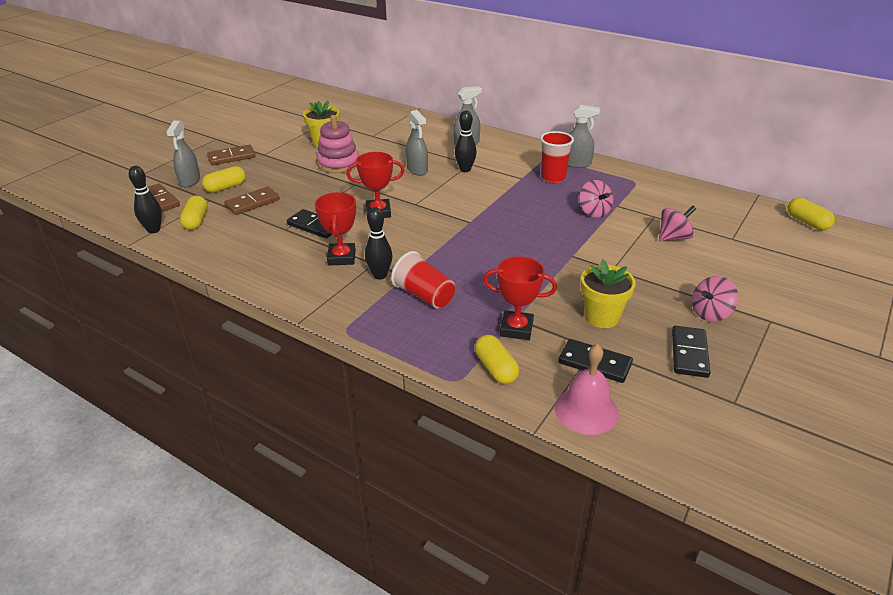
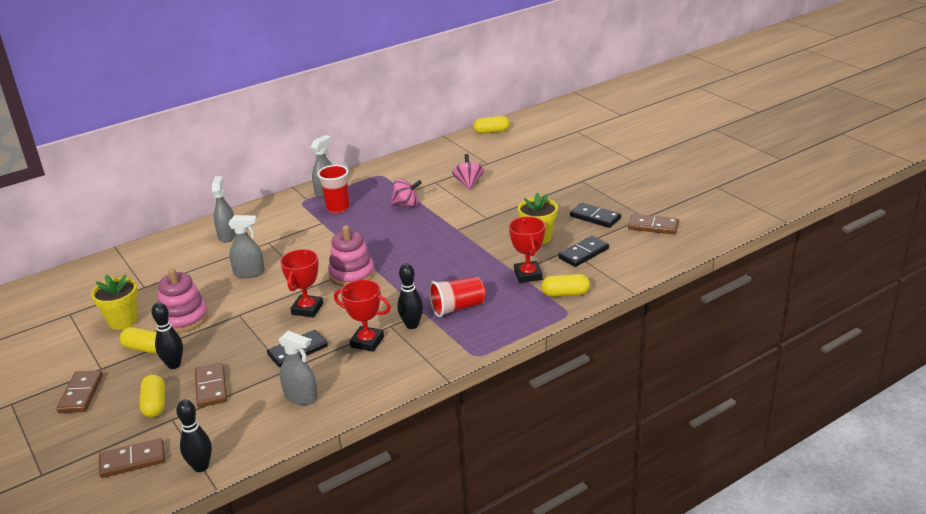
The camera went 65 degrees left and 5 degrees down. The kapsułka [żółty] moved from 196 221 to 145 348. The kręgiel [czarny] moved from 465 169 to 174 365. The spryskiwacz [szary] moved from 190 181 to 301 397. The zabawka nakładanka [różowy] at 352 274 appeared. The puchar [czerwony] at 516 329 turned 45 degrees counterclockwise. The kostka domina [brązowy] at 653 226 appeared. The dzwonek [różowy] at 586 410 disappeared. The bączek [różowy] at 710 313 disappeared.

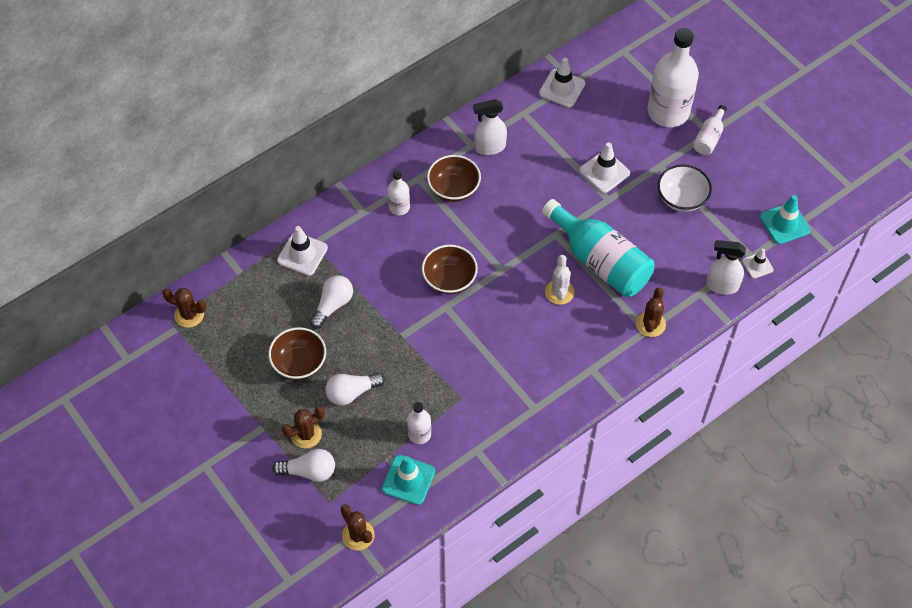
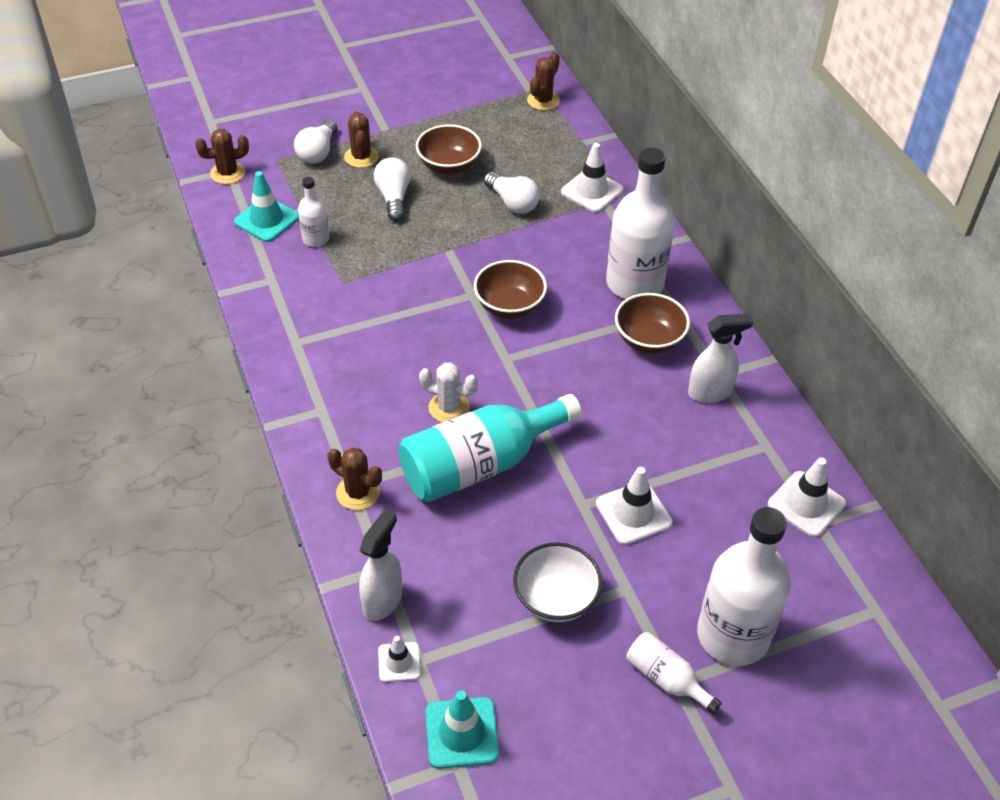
The camera went 105 degrees right and 10 degrees down. The butelka [biały] at 399 207 changed to 2.08 times the size. The spryskiwacz [biały] at 489 147 turned 75 degrees clockwise.

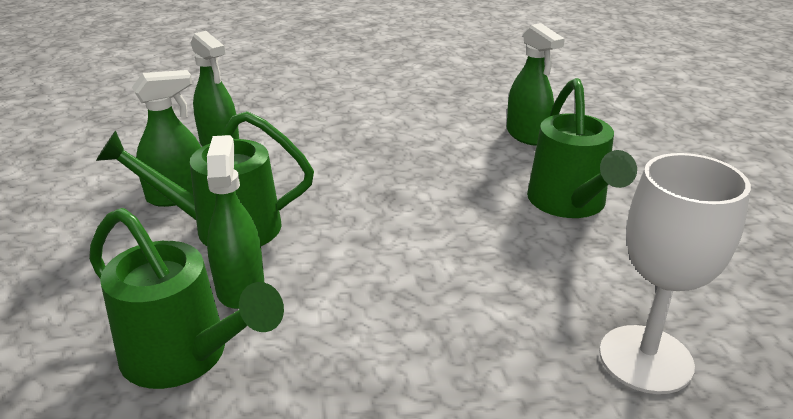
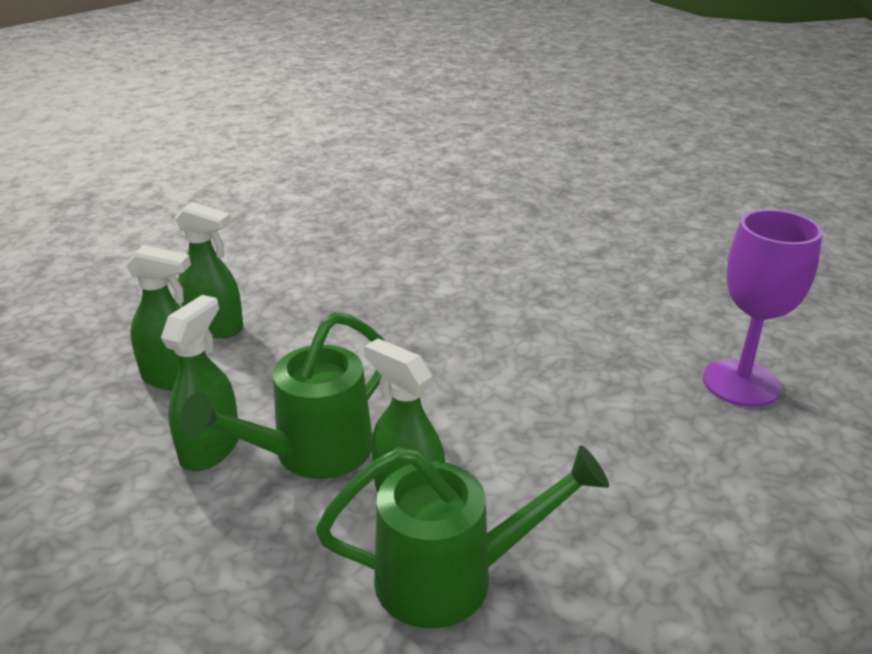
The camera went 40 degrees left and 0 degrees up. The spryskiwacz [zielony] moved from 527 135 to 215 327. The kielich [biały] at 645 359 became the kielich [fioletowy] at 741 383. The konewka [zielony] at 570 204 disappeared.

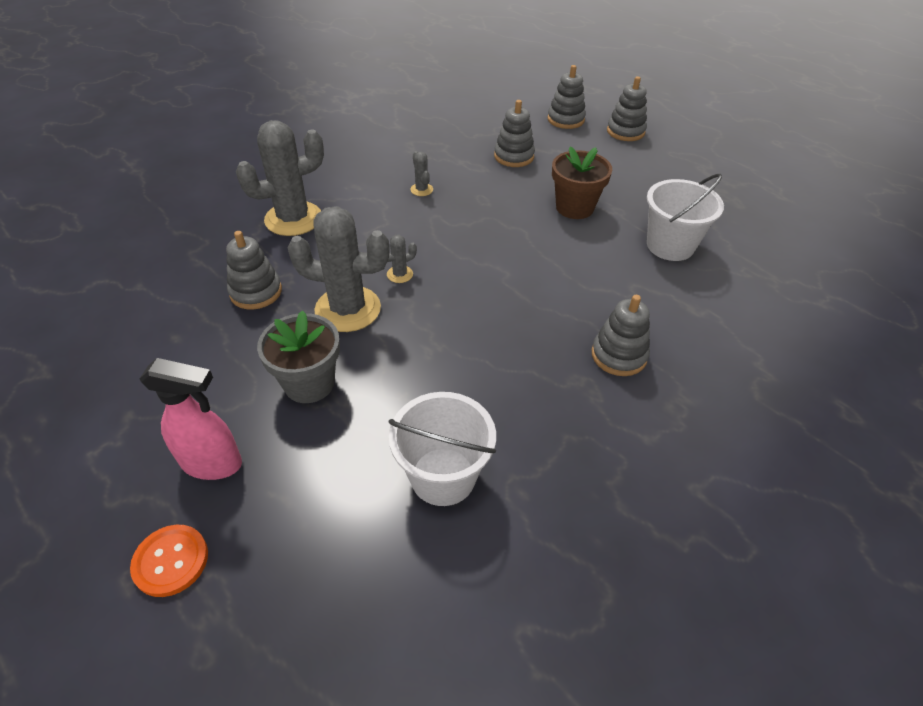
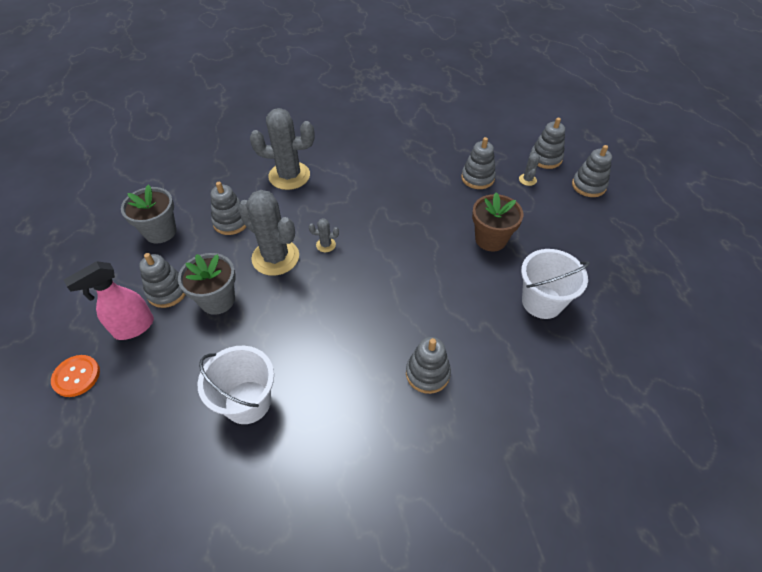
The camera went 30 degrees right and 5 degrees up. The spryskiwacz [różowy] at 213 463 turned 105 degrees clockwise. The doniczka [szary] at 160 231 appeared. The zabawka nakładanka [szary] at 167 291 appeared. The kaktus [szary] moved from 421 190 to 527 180.

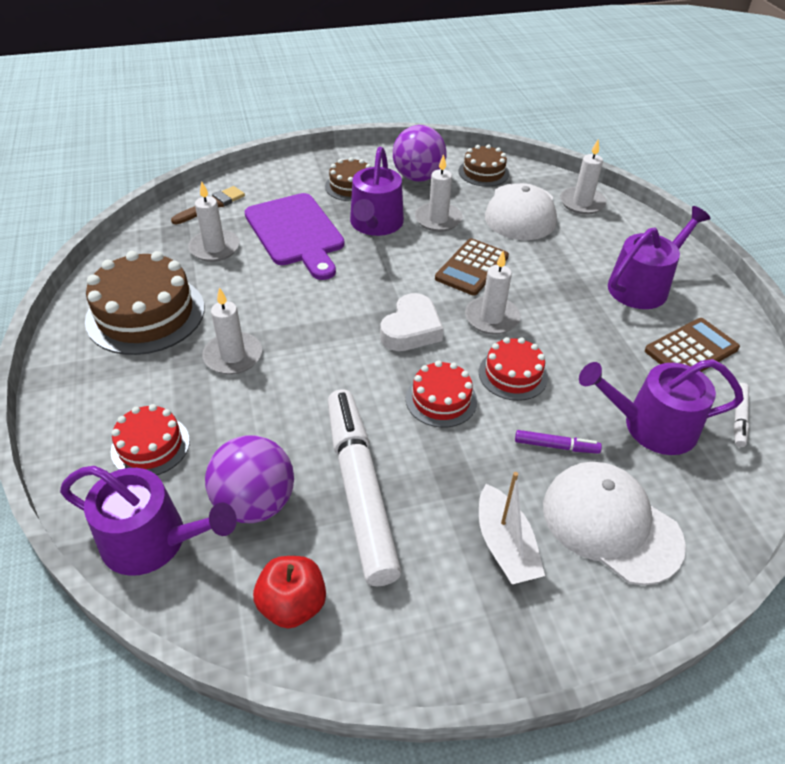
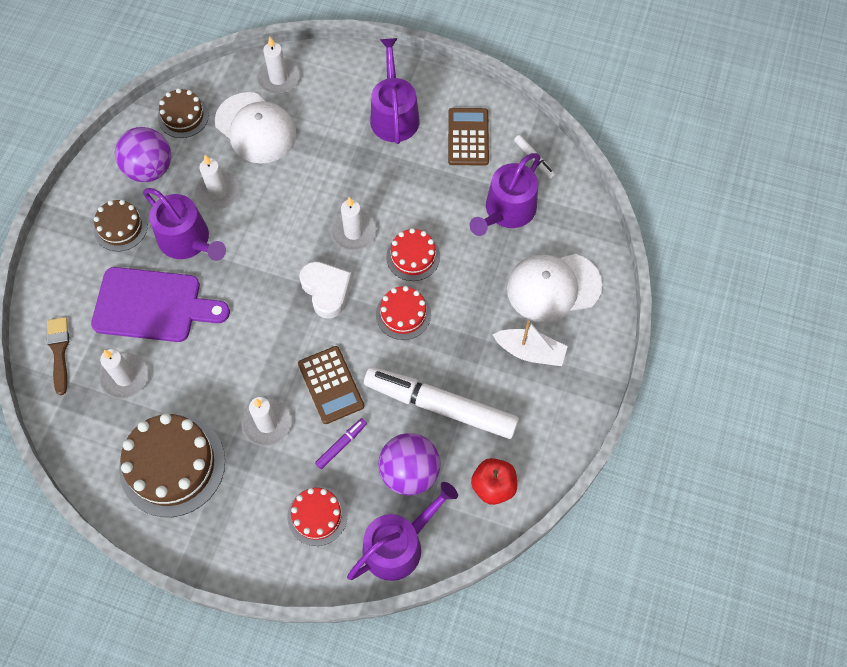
The camera went 55 degrees left and 20 degrees up. The kalkulator [brązowy] moved from 472 267 to 331 385. The flamaster [fioletowy] moved from 556 446 to 341 445.

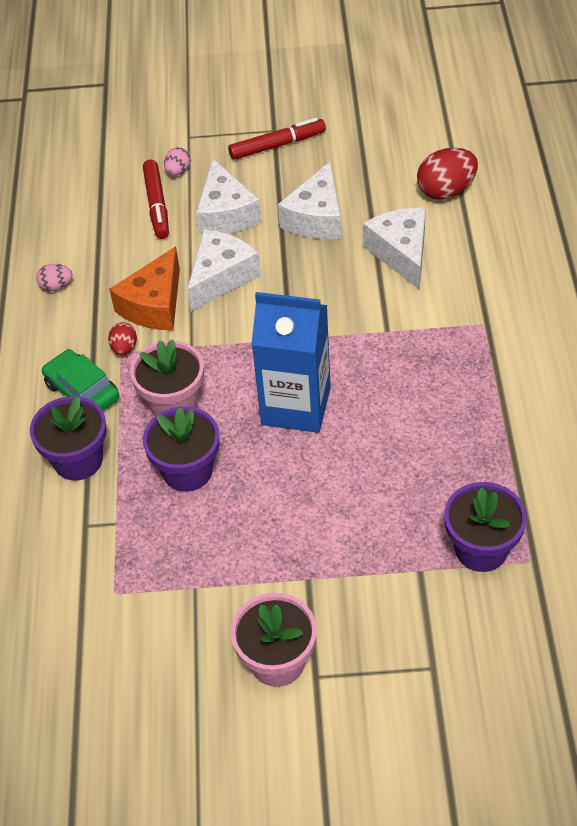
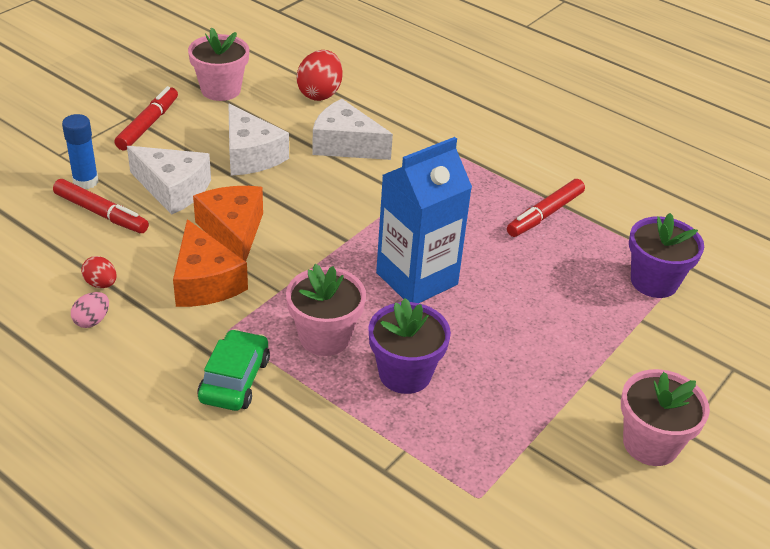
The camera went 55 degrees left and 10 degrees down. The jajko [różowy] at 178 171 was replaced by the klej w sztyfcie [niebieski] at 85 181. The jajko [czerwony] moved from 124 348 to 101 284. The doniczka [różowy] at 221 90 appeared. The ser [biały] at 221 277 became the ser [pomarańczowy] at 233 232. The samochód [zielony] at 82 391 turned 105 degrees clockwise. The flamaster [czerwony] at 544 214 appeared. The doniczka [fioletowy] at 78 460 disappeared.

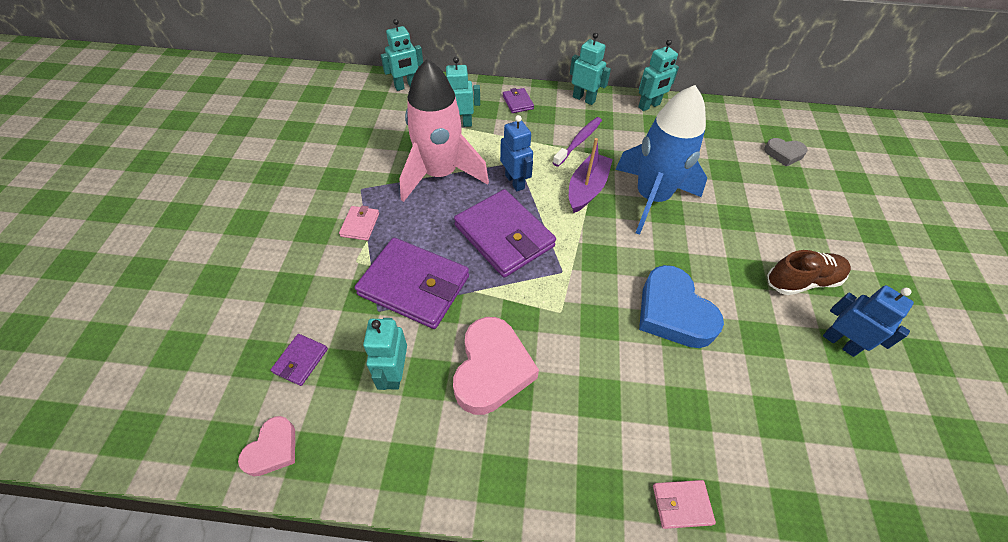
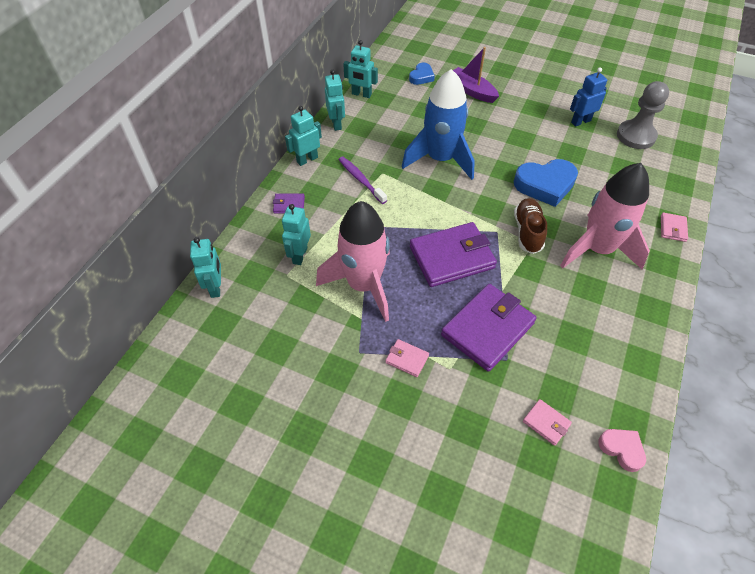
The camera went 70 degrees left and 0 degrees up. The robot [turkusowy] moved from 394 373 to 361 94. The serce [szary] at 783 154 became the serce [niebieski] at 421 77. The łódka [fioletowy] moved from 587 189 to 471 91. The but [brązowy] moved from 802 281 to 527 232. The portfel [fioletowy] at 301 361 became the portfel [różowy] at 546 423. The rakieta [różowy] at 597 249 appeared. The pionek [szary] at 636 136 appeared. The serce [różowy] at 492 369 disappeared. The robot [niebieski] at 515 182 disappeared.

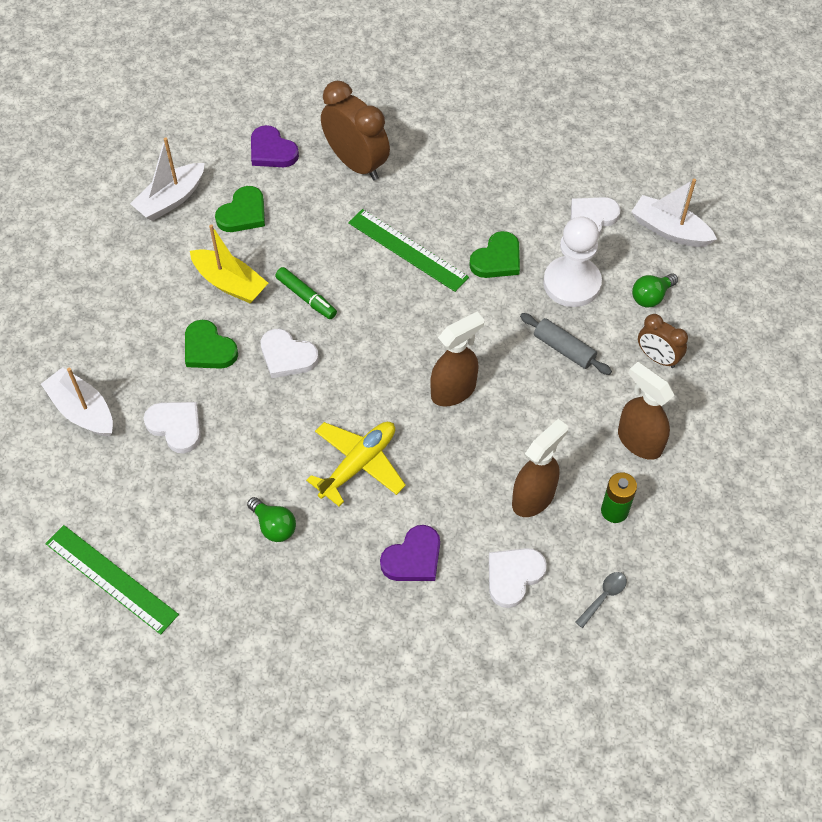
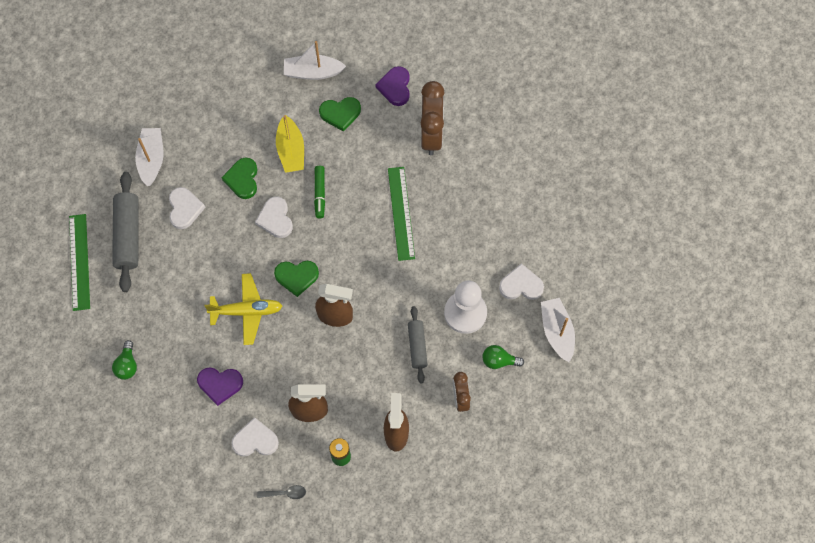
The camera went 45 degrees right and 10 degrees up. The wałek do ciasta [szary] at 128 235 appeared. The żarówka [zielony] moved from 274 526 to 127 365. The serce [zielony] moved from 497 259 to 296 277.

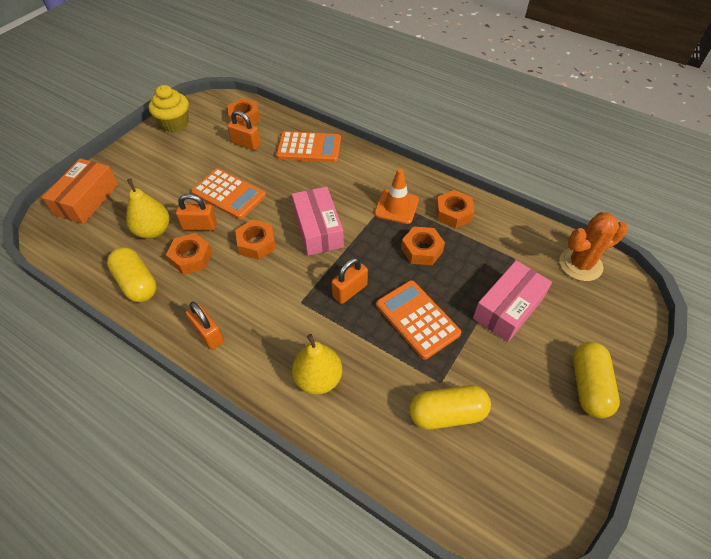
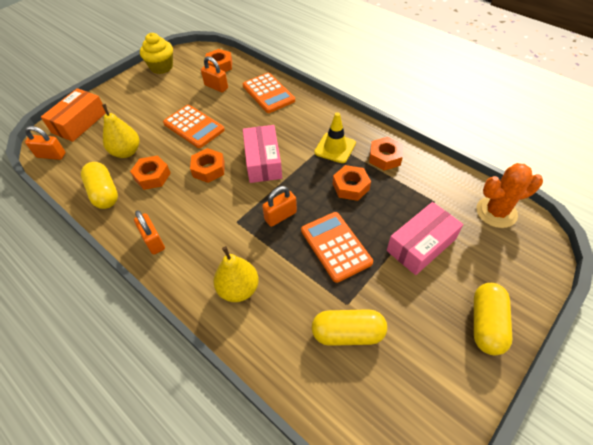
The camera went 10 degrees right and 0 degrees up. The kłódka [pomarańczowy] moved from 199 226 to 51 155. The kalkulator [pomarańczowy] at 309 148 turned 45 degrees clockwise. The pachołek [pomarańczowy] at 396 207 became the pachołek [żółty] at 335 148.

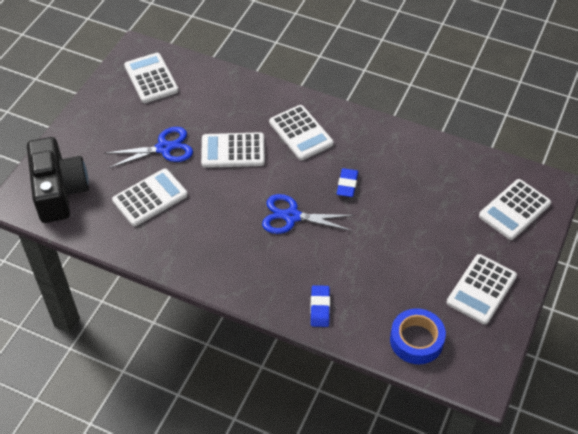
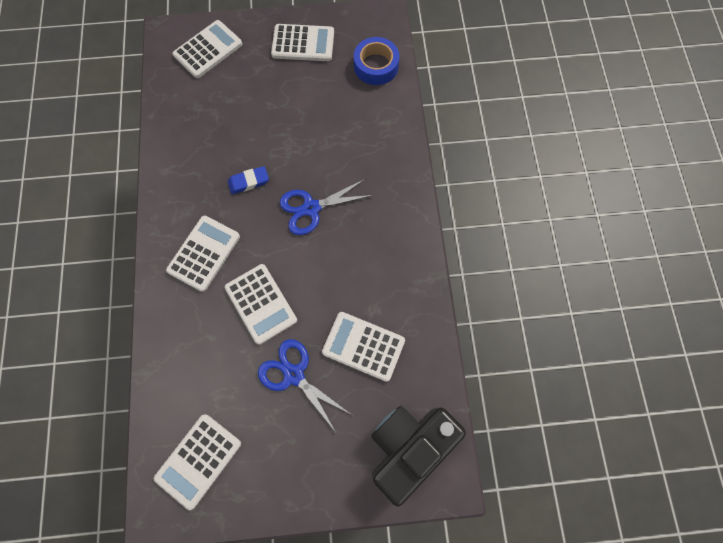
The camera went 120 degrees left and 20 degrees up. The kalkulator [biały] at 514 210 turned 60 degrees counterclockwise. The nożyczki [niebieski] at 291 216 turned 90 degrees clockwise. The gumka do mazania [niebieski] at 320 308 disappeared.

